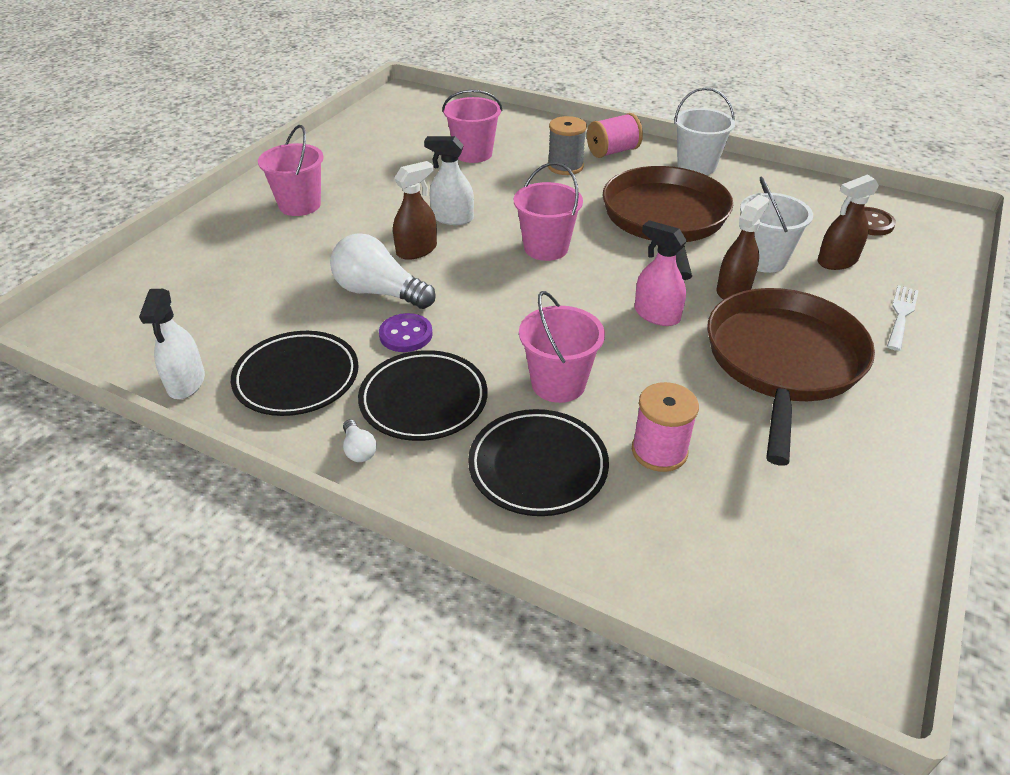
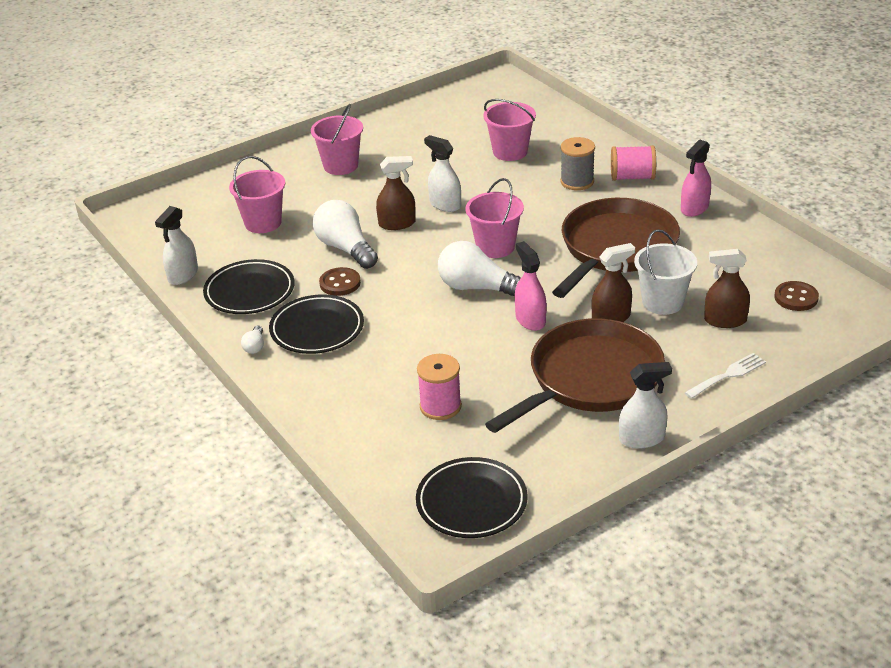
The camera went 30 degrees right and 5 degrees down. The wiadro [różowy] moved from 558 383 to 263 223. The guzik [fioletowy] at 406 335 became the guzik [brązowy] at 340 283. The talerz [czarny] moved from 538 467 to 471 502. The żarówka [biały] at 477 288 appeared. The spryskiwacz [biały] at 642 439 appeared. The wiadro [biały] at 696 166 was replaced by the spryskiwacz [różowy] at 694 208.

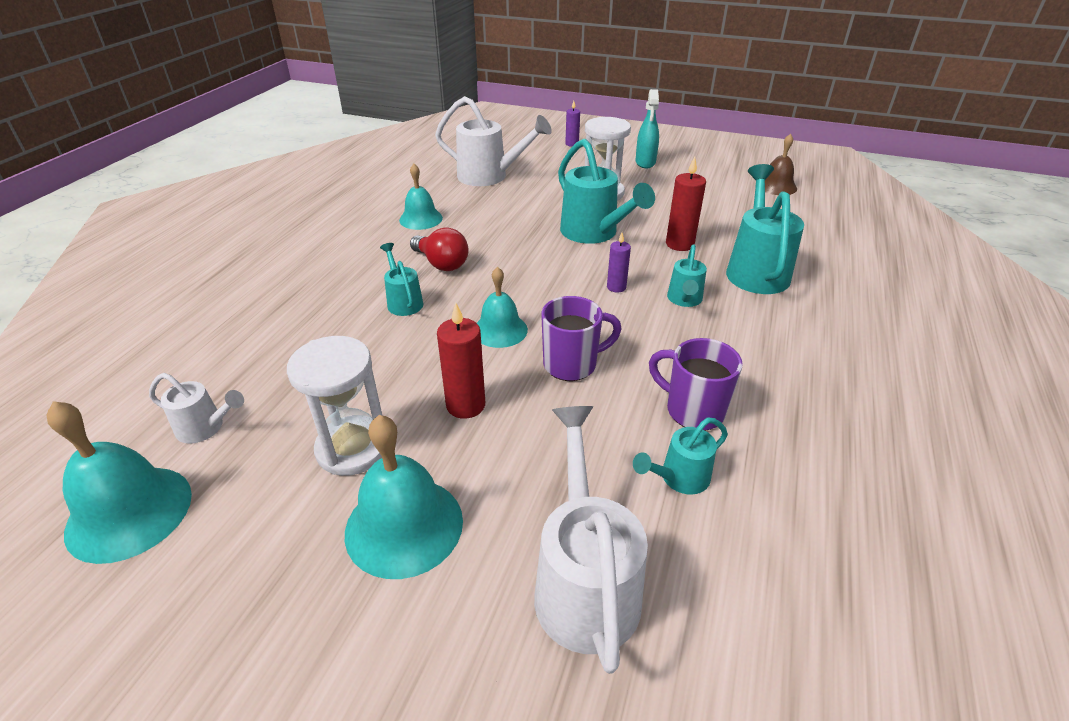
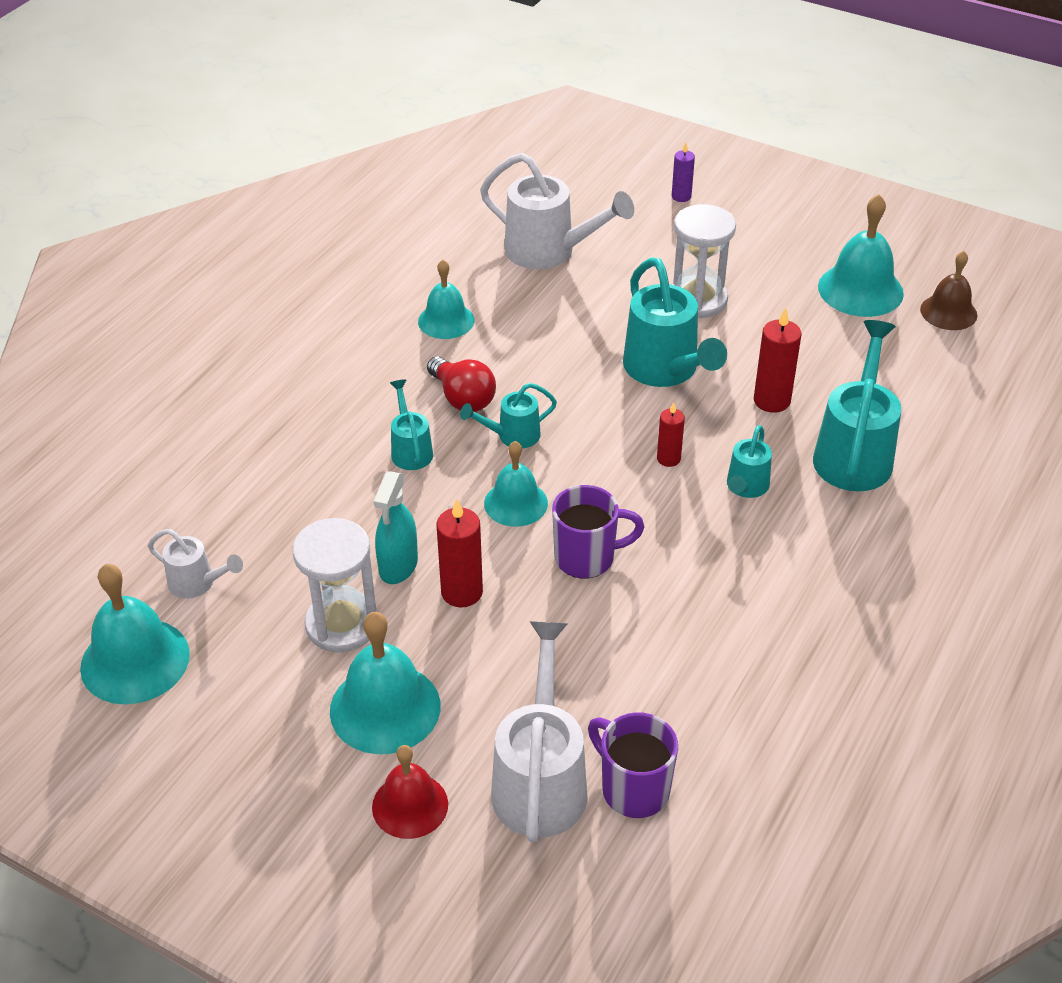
The camera went 10 degrees right and 5 degrees up. The dzwonek [czerwony] at 410 805 appeared. The spryskiwacz [turkusowy] moved from 645 162 to 398 566. The konewka [turkusowy] moved from 679 478 to 512 436. The kubek [fioletowy] moved from 692 410 to 633 789. The świeca [fioletowy] at 616 287 became the świeca [czerwony] at 668 459. The dzwonek [turkusowy] at 860 290 appeared.

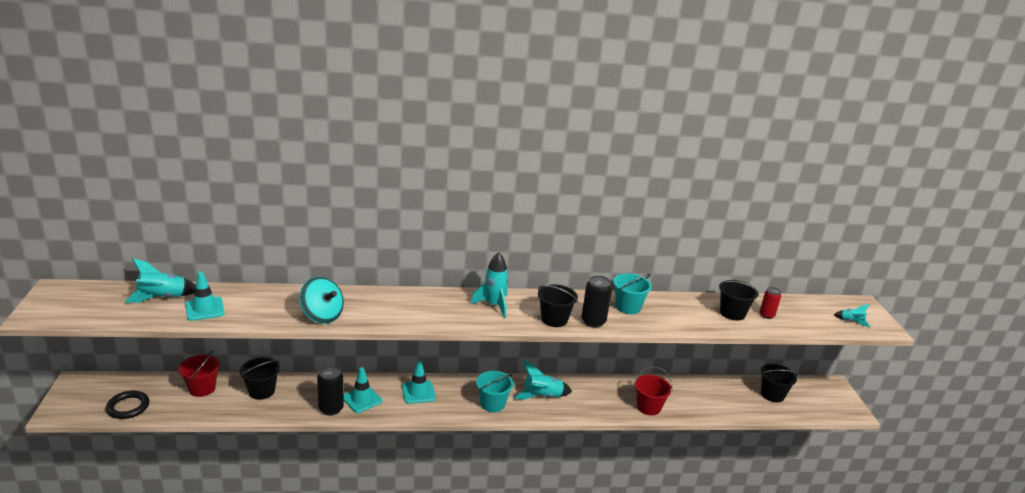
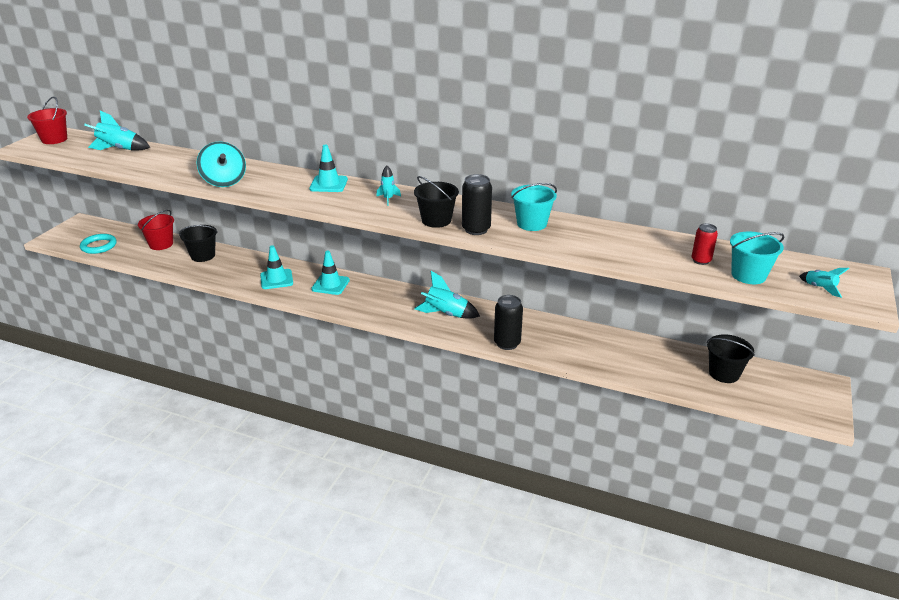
The camera went 30 degrees right and 5 degrees up. The wiadro [czerwony] moved from 648 407 to 54 139. The pierścień [czarny] at 128 407 became the pierścień [turkusowy] at 99 246. The pachołek [turkusowy] moved from 204 309 to 328 184. The rakieta [turkusowy] at 494 305 changed to 0.56 times the size. The puszka [czarny] moved from 331 409 to 507 343. The wiadro [turkusowy] moved from 492 404 to 748 275. The wiadro [czarny] at 732 313 disappeared.

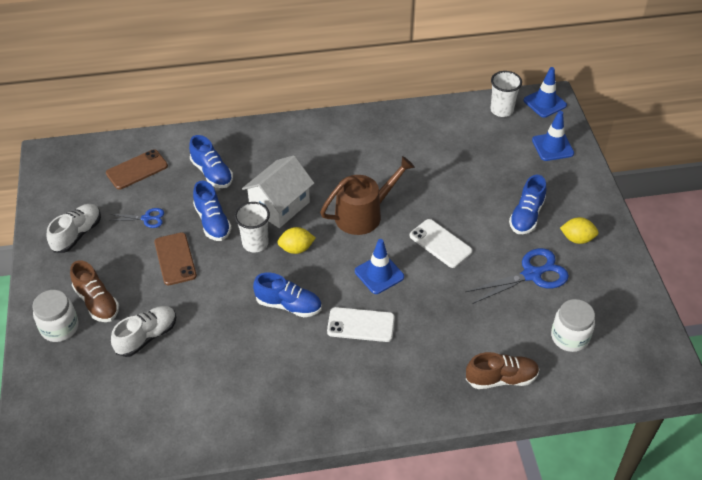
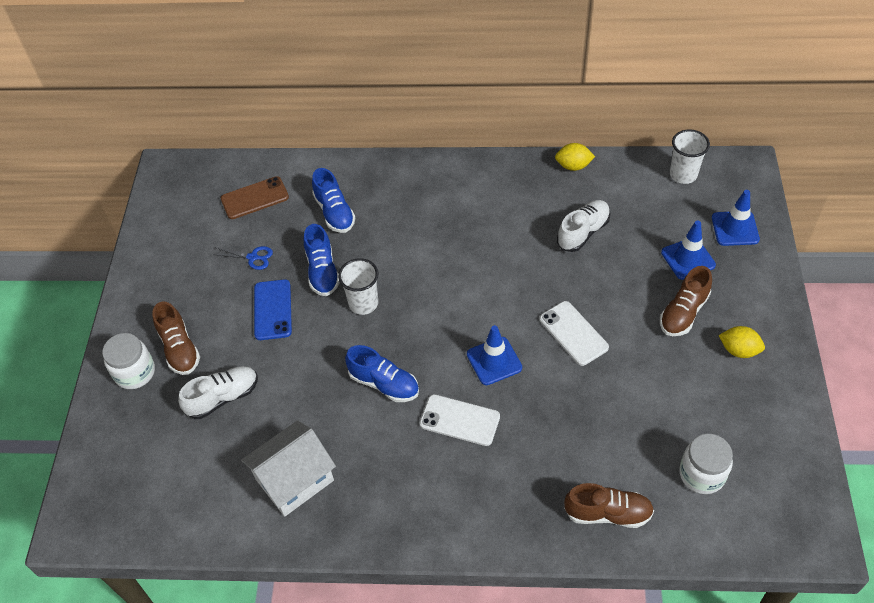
The camera went 15 degrees right and 5 degrees up. The domek [biały] moved from 279 205 to 294 479. The telefon [brązowy] at 175 259 became the telefon [niebieski] at 272 310. The cytryna [żółty] moved from 296 249 to 573 166. The but [biały] moved from 77 234 to 583 232. The but [niebieski] at 526 216 became the but [brązowy] at 683 312. The pachołek [niebieski] moved from 545 103 to 688 259. The konewka [brązowy] at 363 214 disappeared. The nożyczki [niebieski] at 531 274 disappeared.

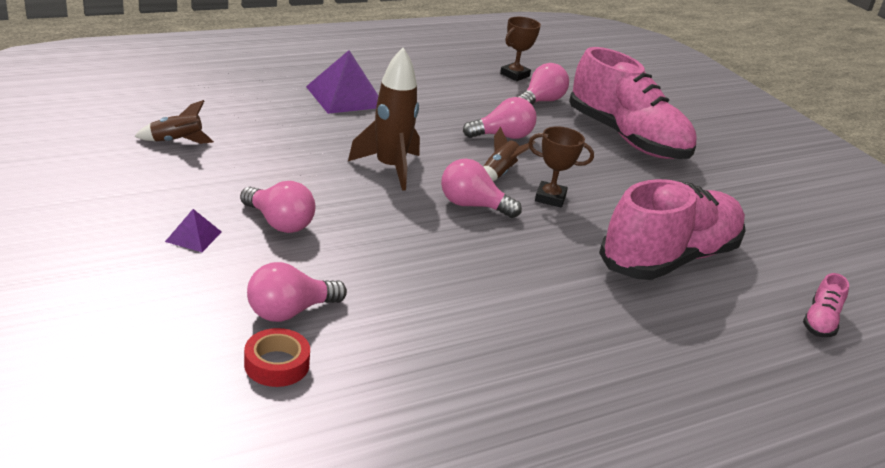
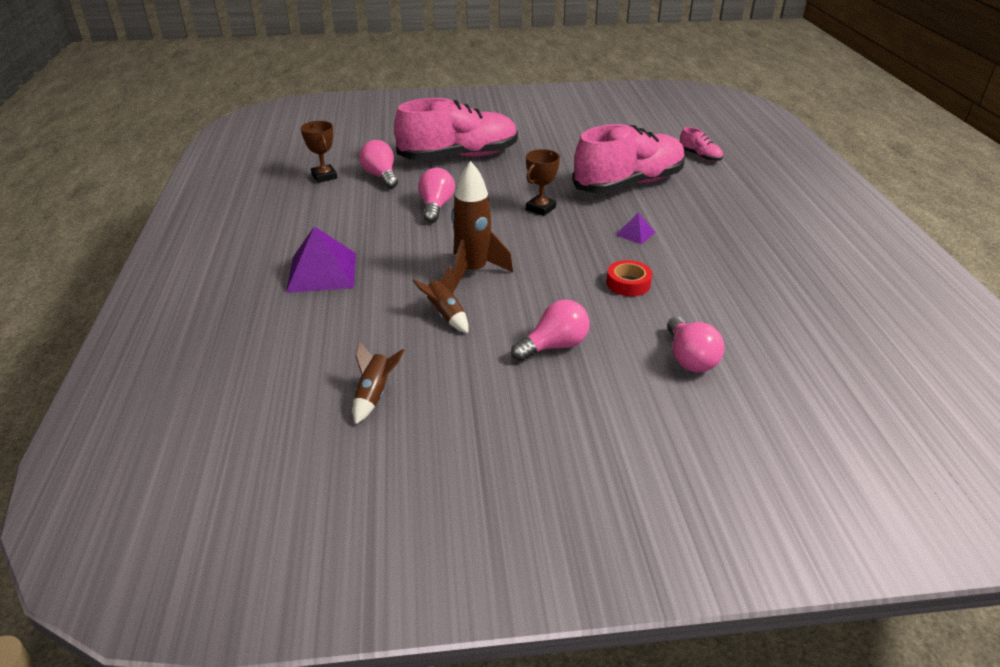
The camera went 65 degrees left and 5 degrees up. The rakieta [brązowy] moved from 499 173 to 445 315. The but [różowy] at 669 258 turned 75 degrees clockwise. The taśma klejąca [czerwony] moved from 277 364 to 628 283. The piramida [fioletowy] moved from 193 236 to 635 233. The żarówka [różowy] at 472 205 disappeared.

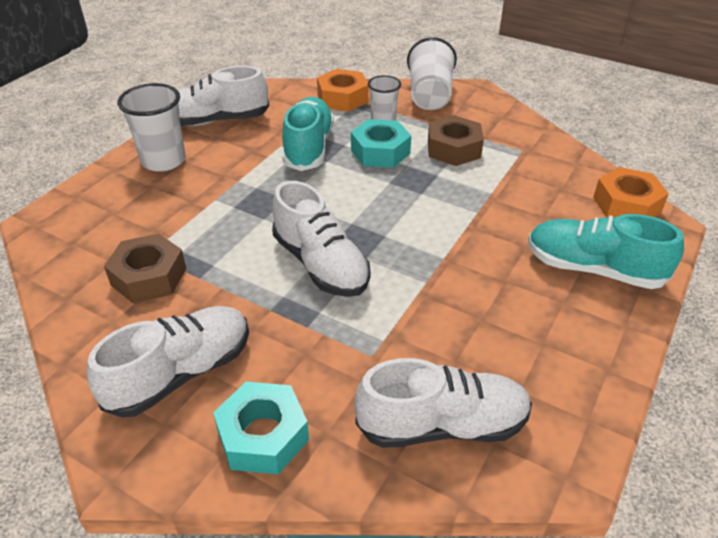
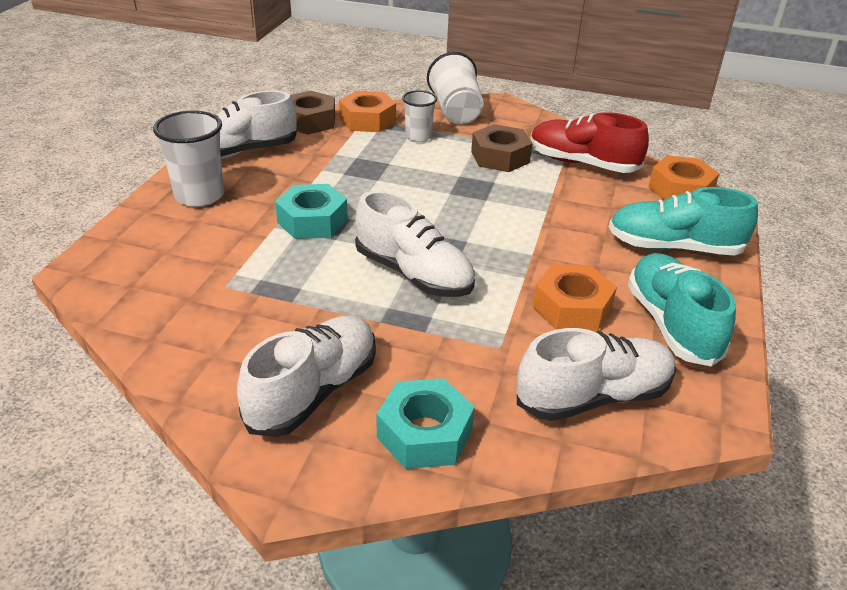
The camera went 15 degrees left and 5 degrees down. The nakrętka [turkusowy] moved from 380 152 to 312 221. The nakrętka [brązowy] moved from 149 277 to 309 121. The but [czerwony] at 582 163 appeared. The nakrętka [pomarańczowy] at 571 308 appeared. The but [turkusowy] moved from 309 147 to 671 324.

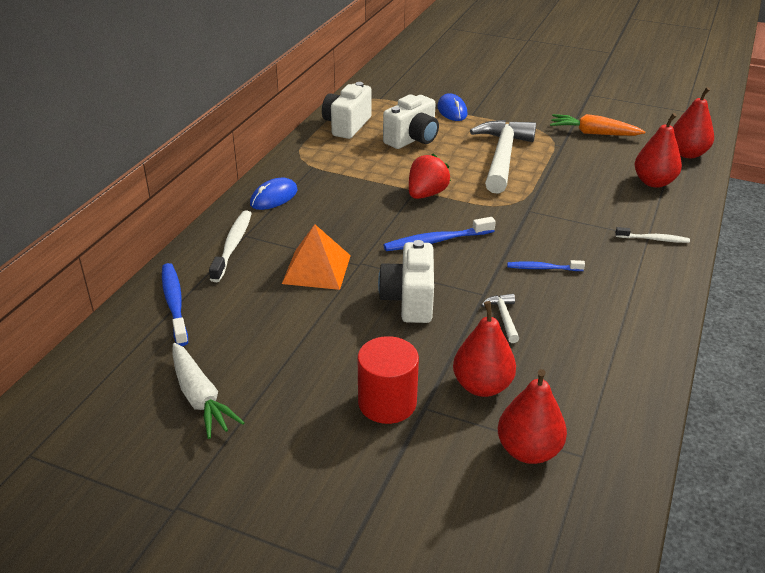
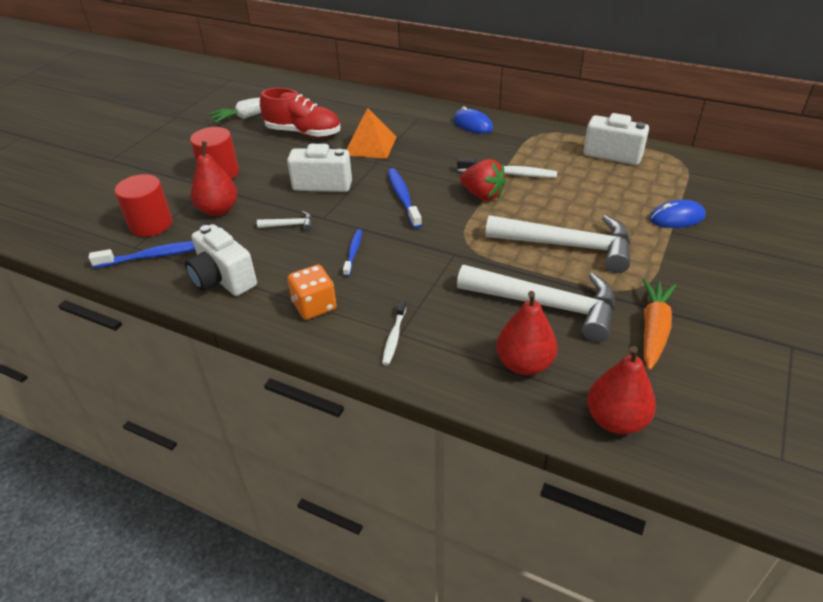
The camera went 95 degrees right and 5 degrees up. The szczoteczka do zębów [niebieski] moved from 174 303 to 155 256. The gruszka [czerwony] at 528 450 was replaced by the walec [czerwony] at 151 224. The aparat fotograficzny [biały] moved from 412 139 to 223 279. The but [czerwony] at 303 133 appeared. The kostka do gry [pomarańczowy] at 314 306 appeared. The szczoteczka do zębów [biały] moved from 232 245 to 509 174. The młotek [biały] at 546 305 appeared.

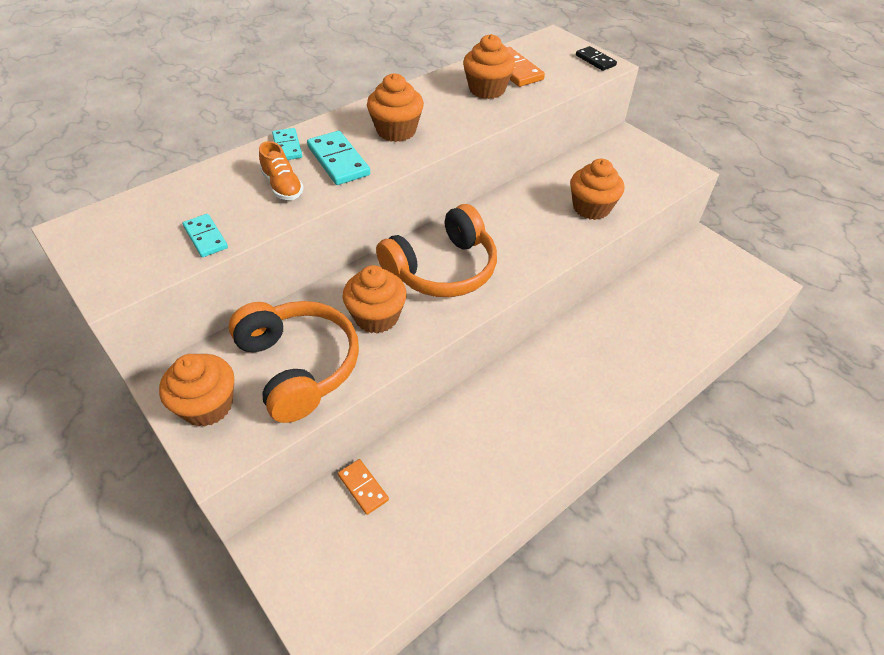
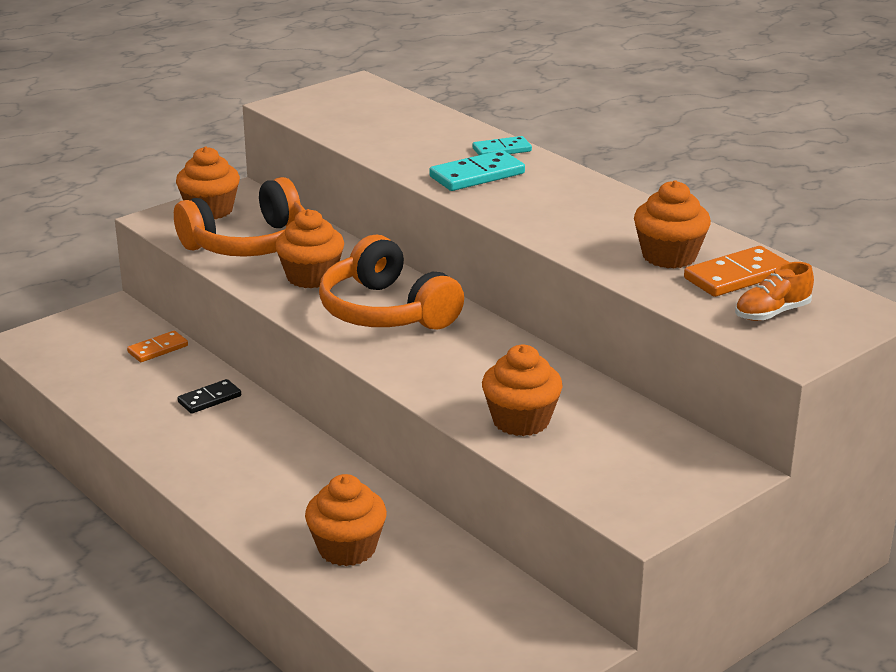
The camera went 90 degrees right and 20 degrees down. The kostka domina [czarny] moved from 595 60 to 209 399. The muffinka [pomarańczowy] moved from 396 131 to 347 548. The but [pomarańczowy] moved from 283 186 to 772 313. The kostka domina [turkusowy] at 205 237 disappeared.

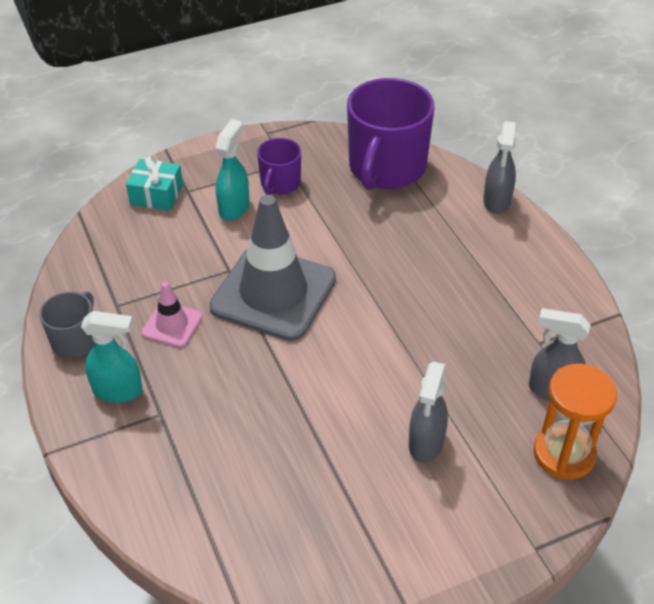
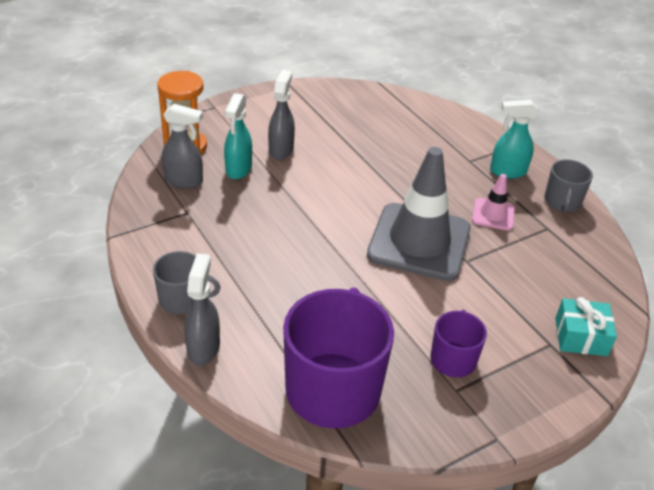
The camera went 170 degrees right and 5 degrees down. The kubek [szary] at 182 299 appeared. The spryskiwacz [turkusowy] moved from 234 207 to 238 169.

